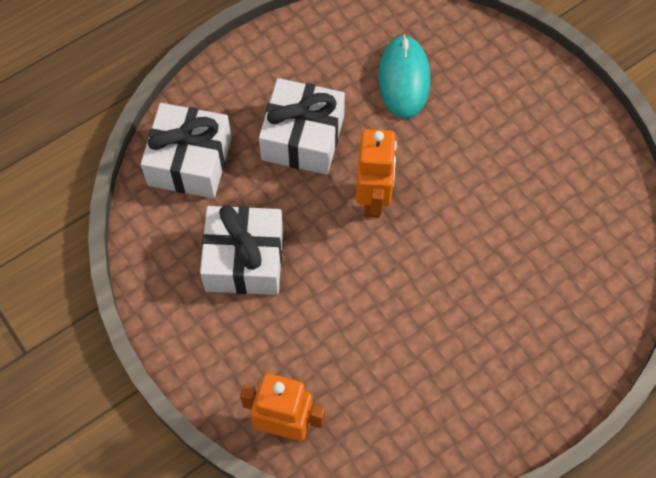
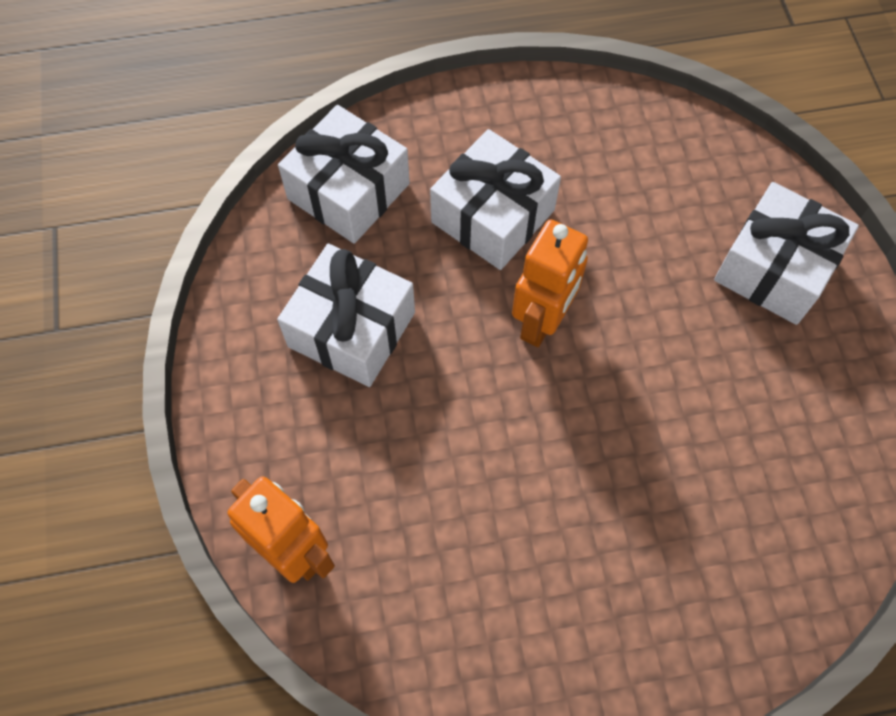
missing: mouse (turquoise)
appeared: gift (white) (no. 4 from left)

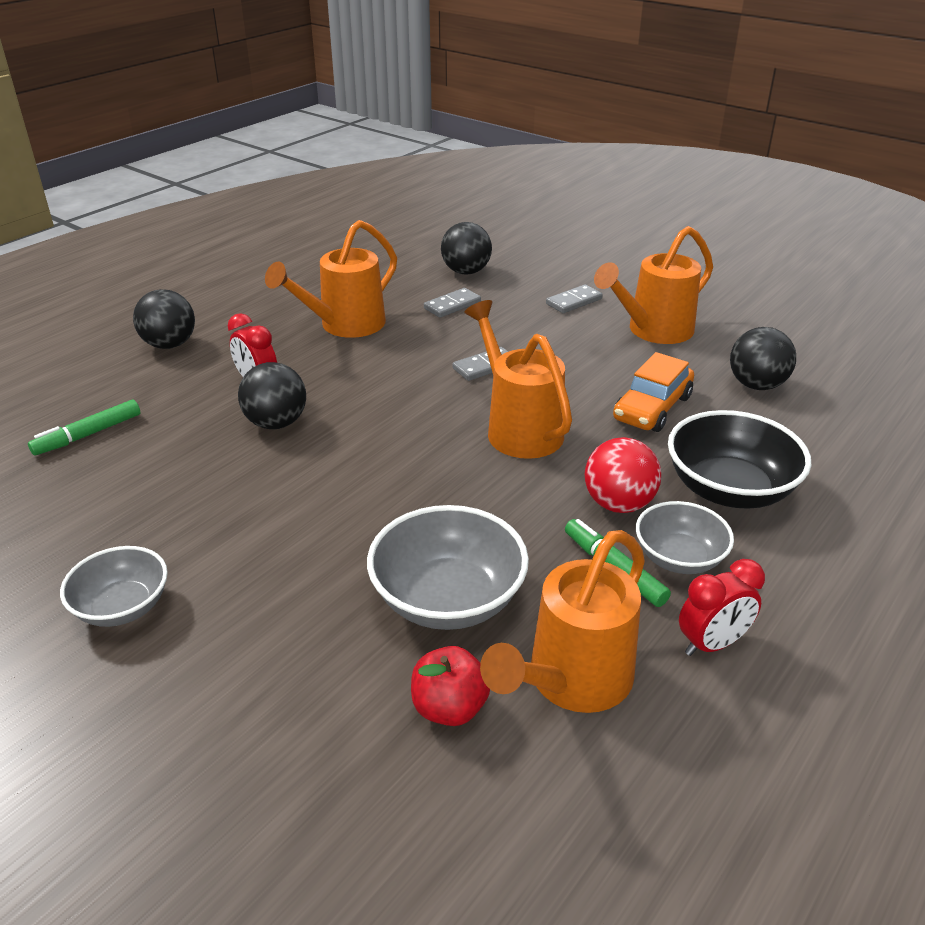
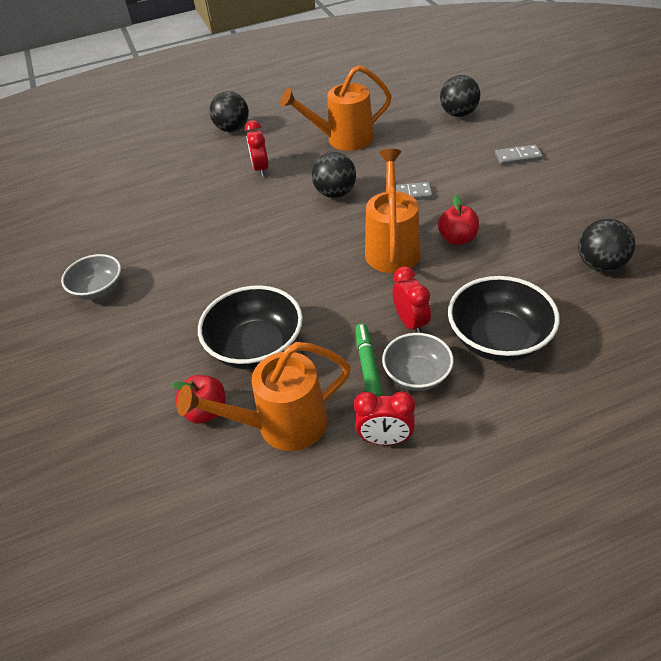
missing: watering can (orange) (no. 4 from left); domino (grey) (no. 1 from left); car (orange); marker (green) (no. 1 from left)
appeared: apple (red) (no. 2 from left)
relocated: ball (black) (no. 2 from left)
exchanged: ball (red) to clock (red) (no. 3 from left)
colour: bowl (grey) (no. 2 from left) to bowl (black) (no. 1 from left)

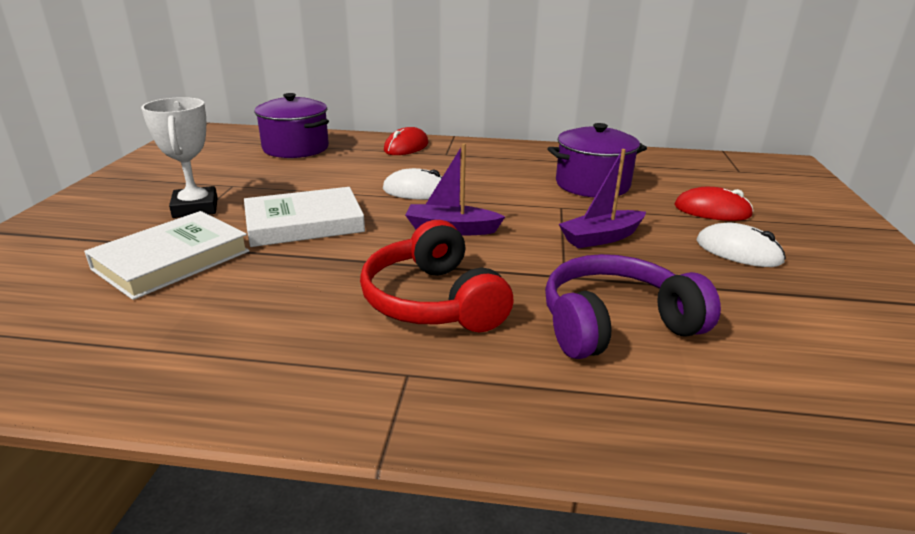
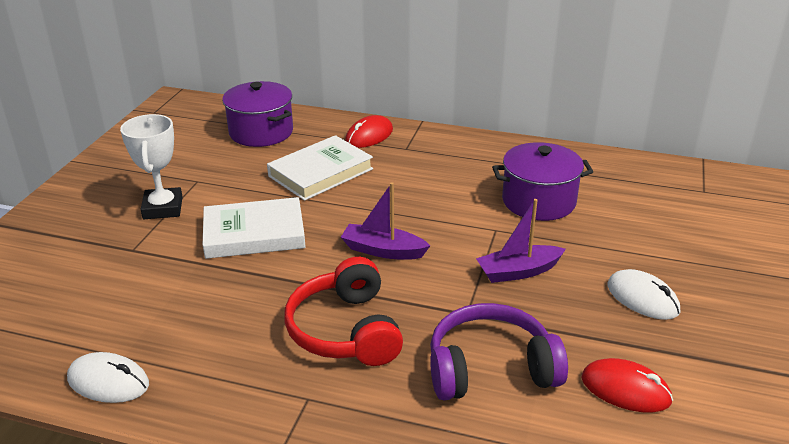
relocated: mouse (white) (no. 1 from left); mouse (red) (no. 2 from left); book (white) (no. 1 from left in the first image) to book (white) (no. 2 from left)

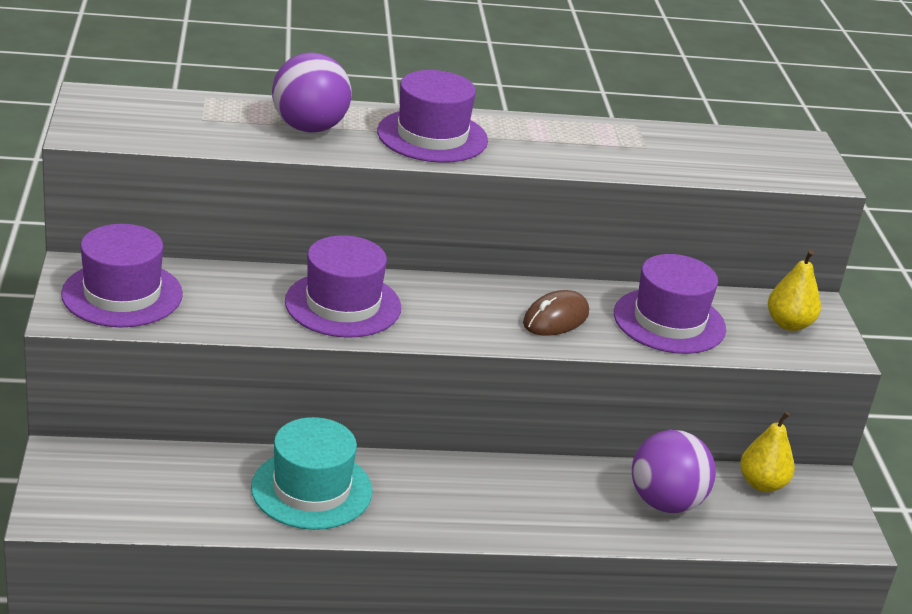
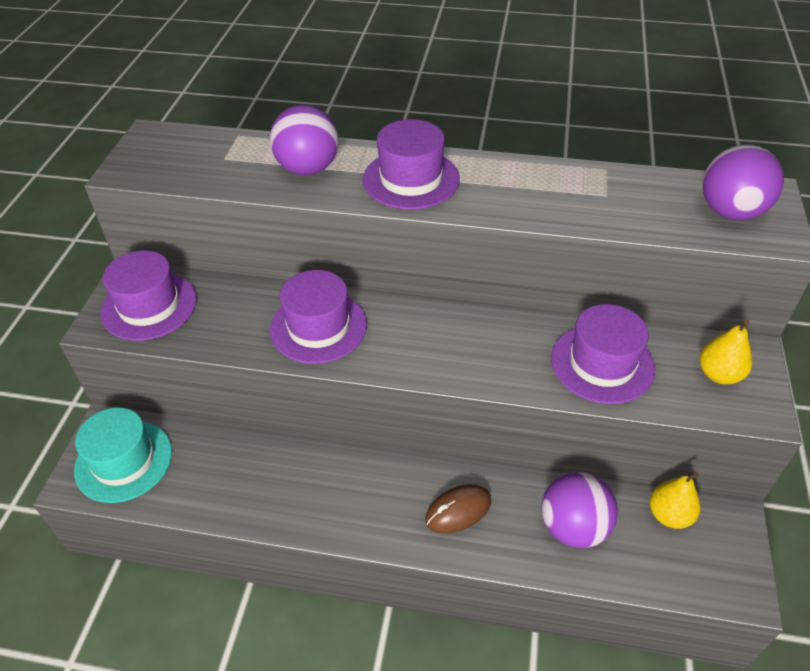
appeared: ball (purple) (no. 3 from left)
relocated: mouse (brown); hat (turquoise)

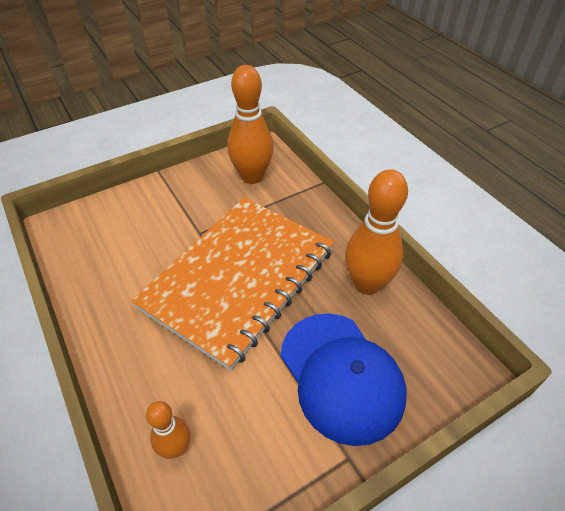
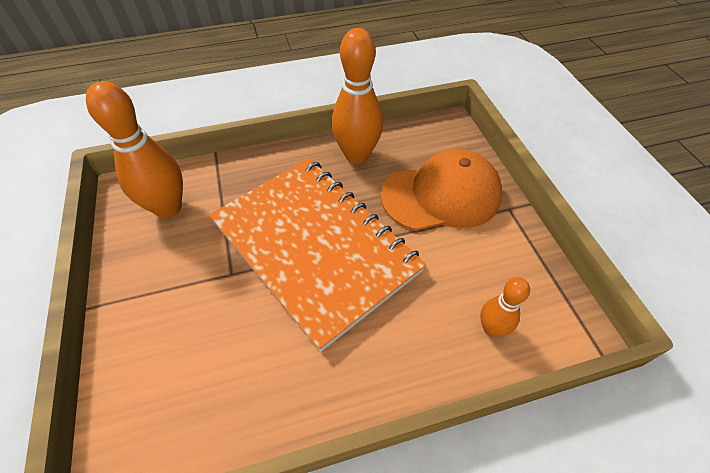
colour: cap (blue) to cap (orange)

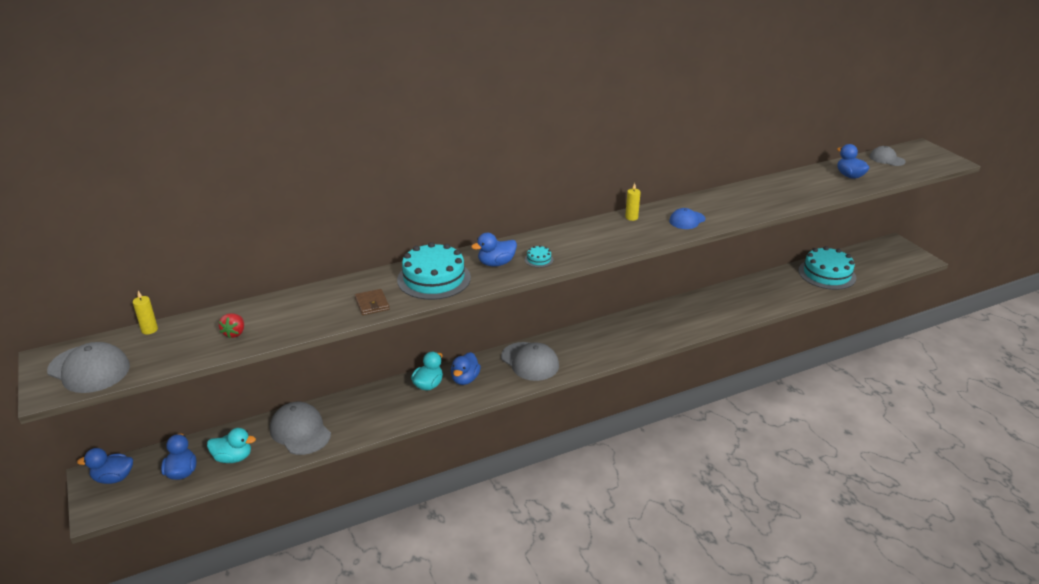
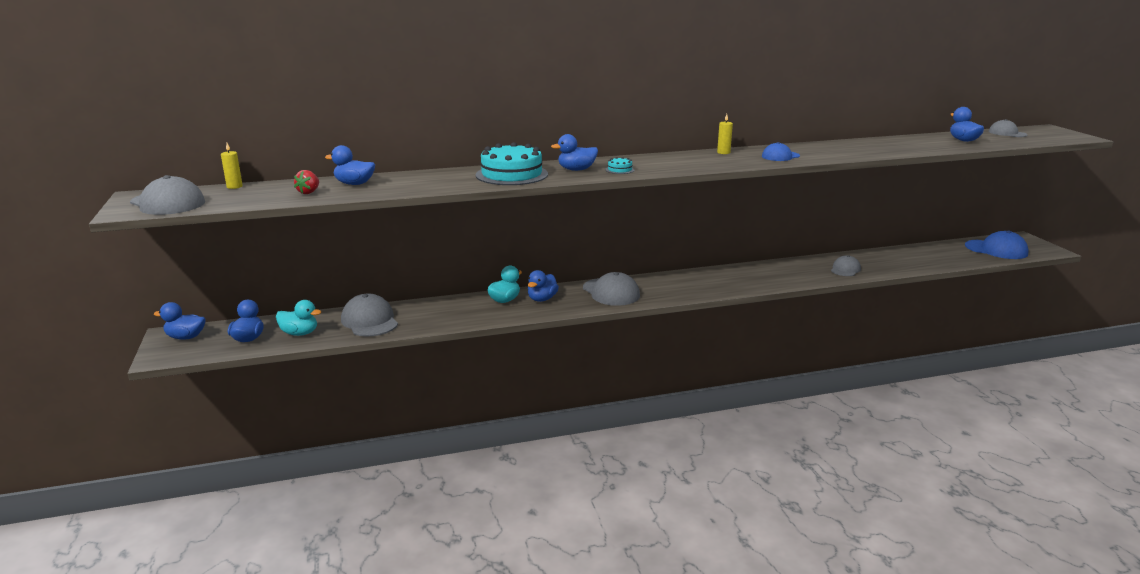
missing: cake (turquoise) (no. 3 from left); wallet (brown)
appeared: duck (blue) (no. 3 from left); cap (blue) (no. 2 from left); cap (grey) (no. 4 from left)

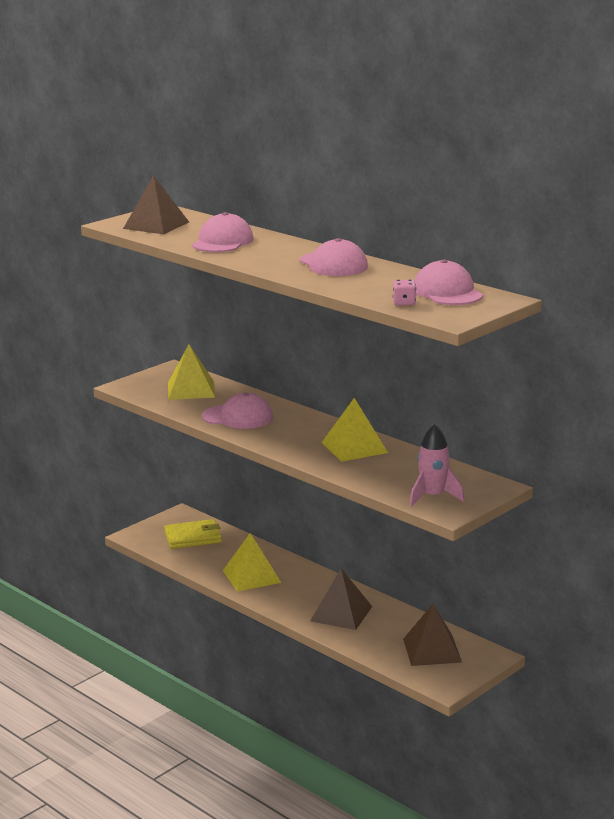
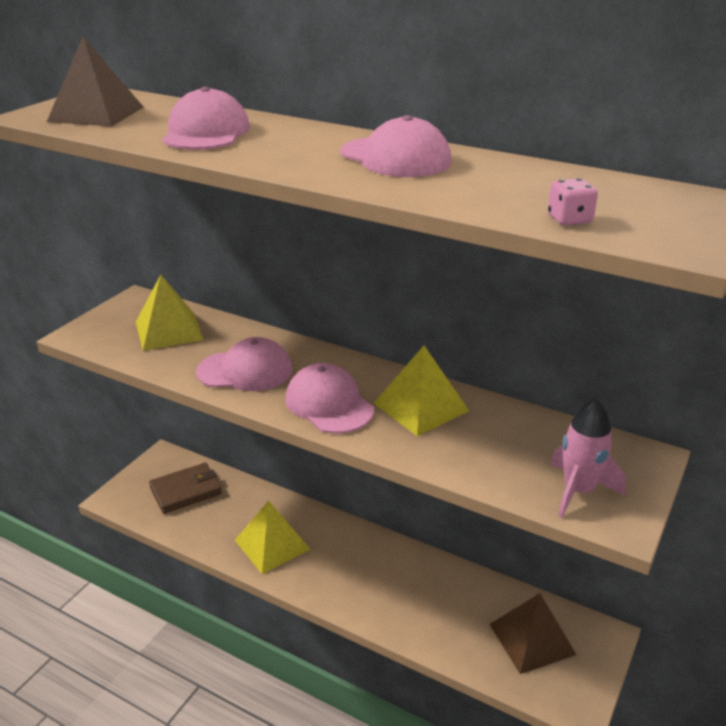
missing: pyramid (brown) (no. 2 from left)
relocated: cap (pink) (no. 4 from left in the first image) to cap (pink) (no. 3 from left)
colour: wallet (yellow) to wallet (brown)

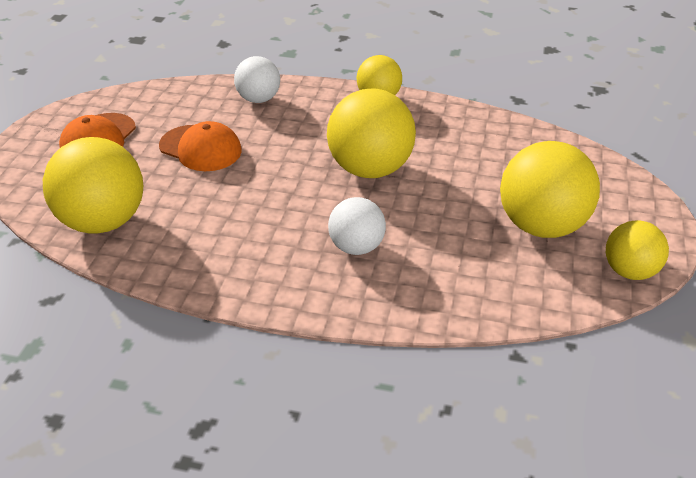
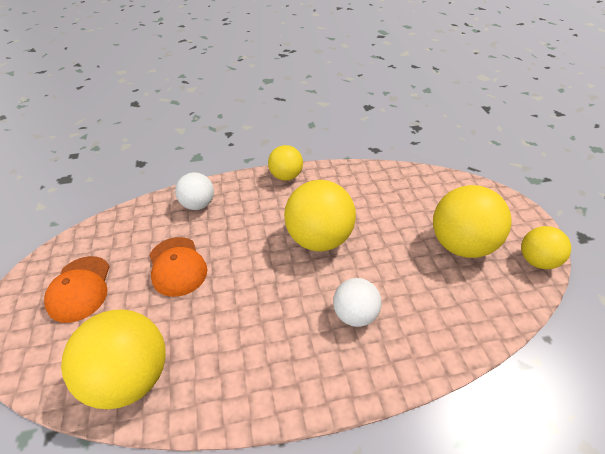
spun: cap (orange) (no. 2 from left) 60 degrees clockwise

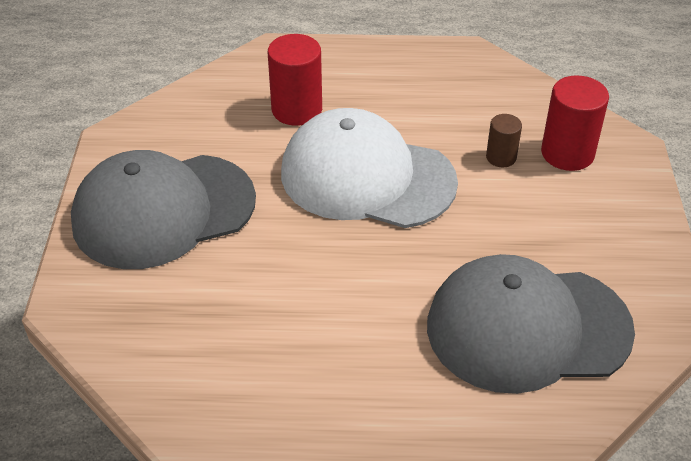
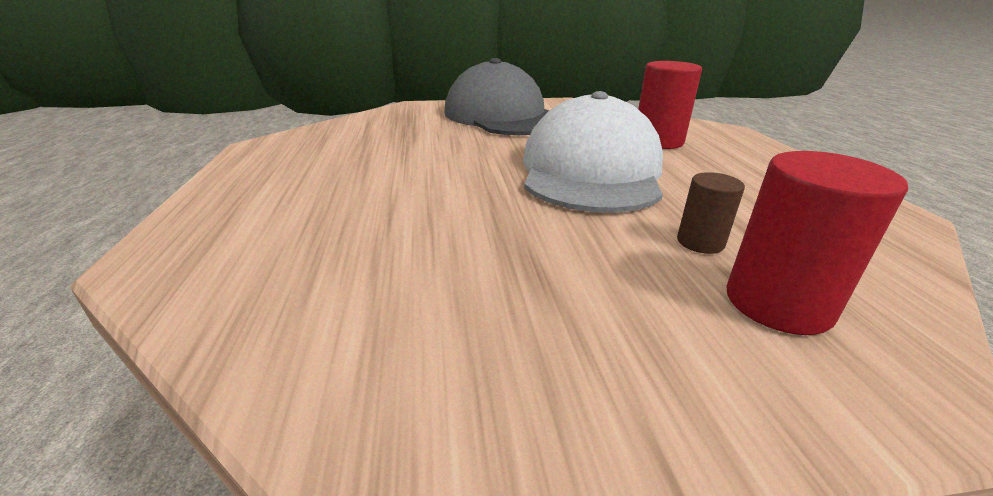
missing: cap (grey) (no. 2 from left)

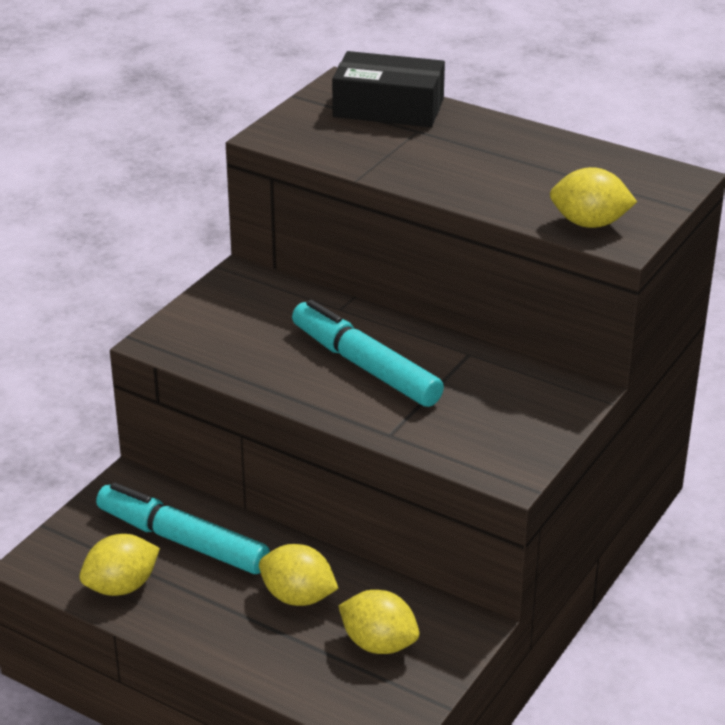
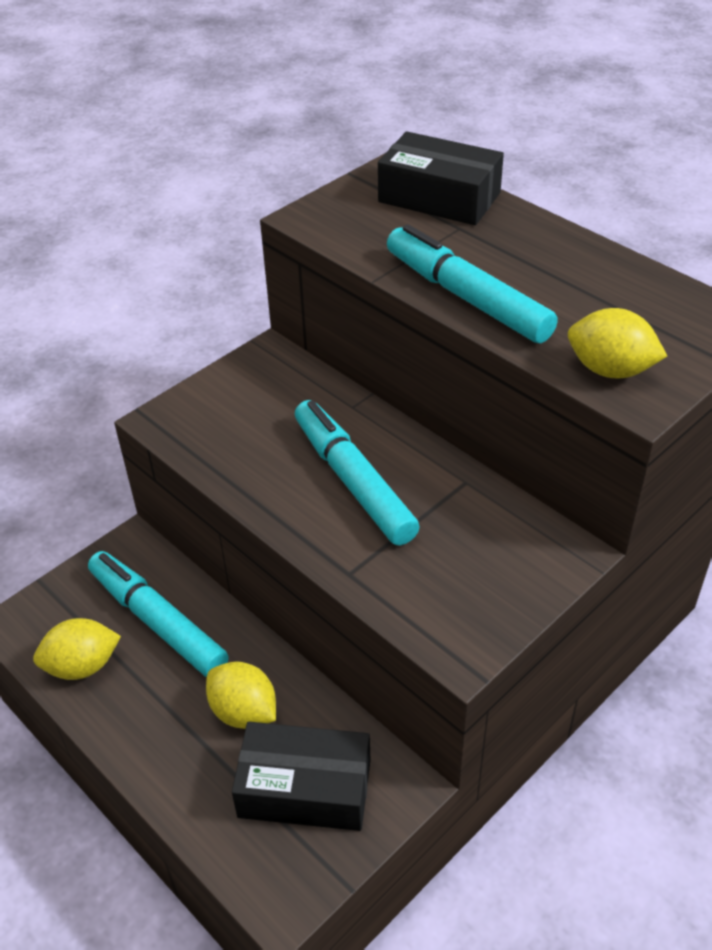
appeared: marker (turquoise) (no. 3 from left)
exchanged: lemon (yellow) (no. 3 from left) to box (black) (no. 1 from left)

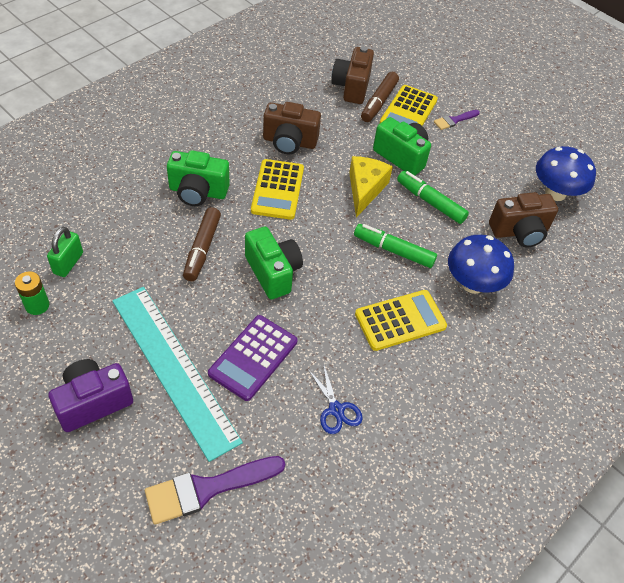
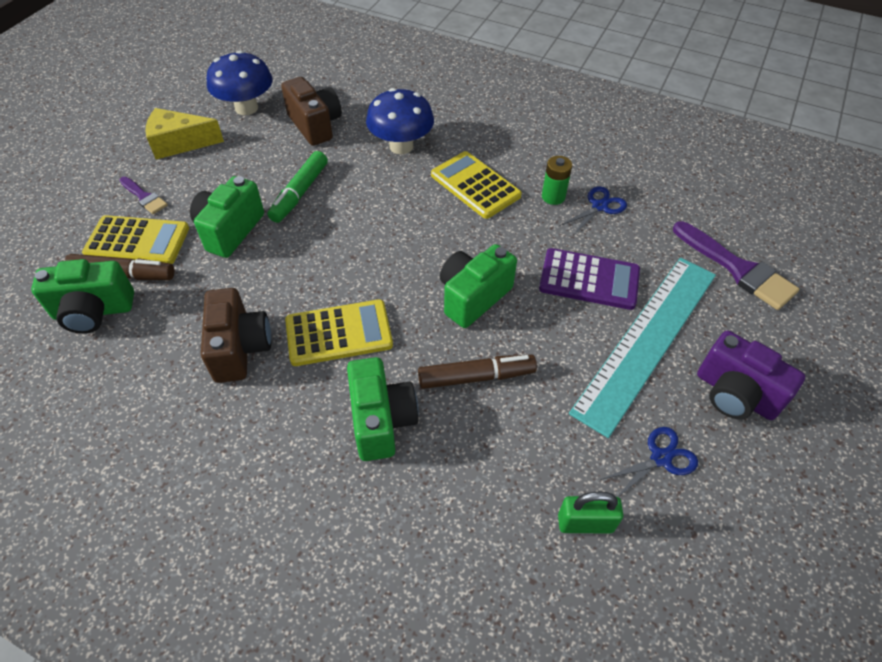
missing: marker (green) (no. 1 from left)
appeared: scissors (blue) (no. 2 from left)
relocated: cheese (yellow); battery (green)
colour: camera (brown) (no. 2 from left) to camera (green) (no. 1 from left)

